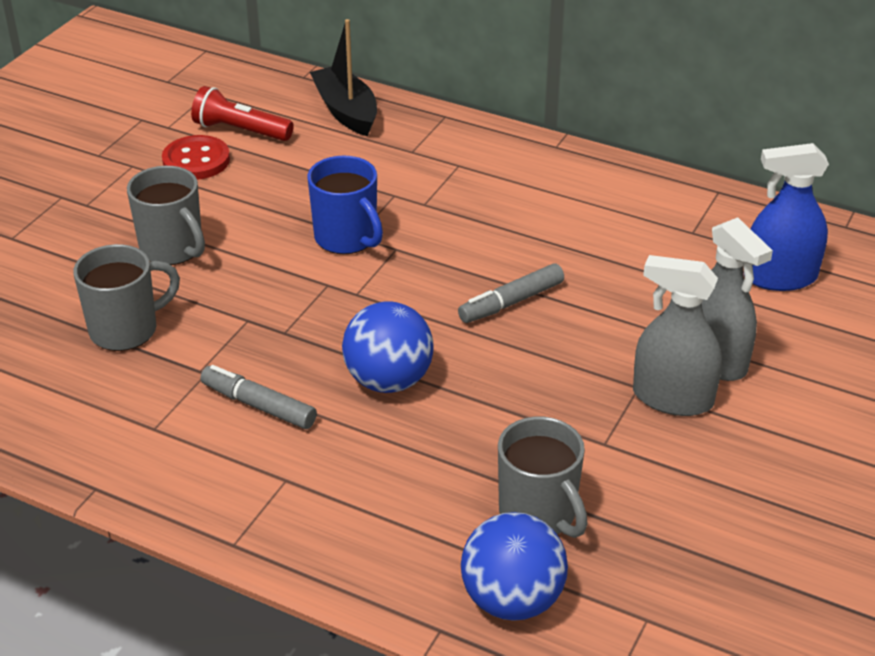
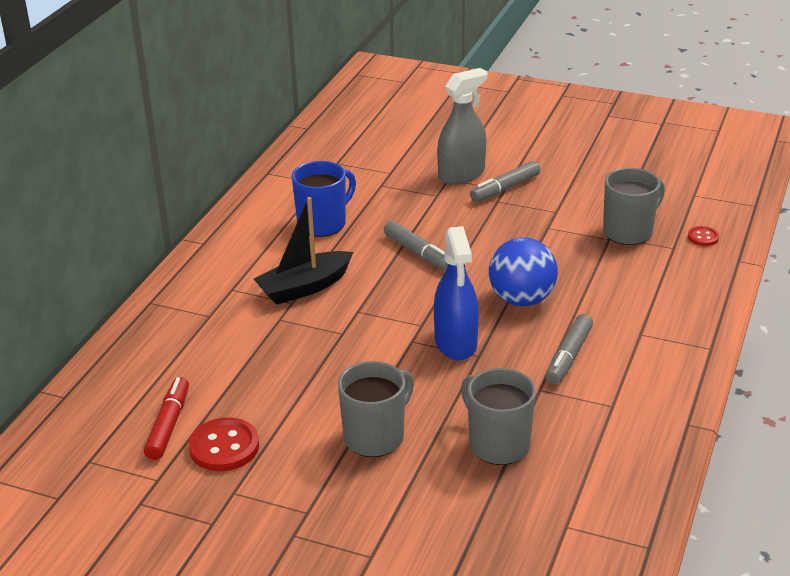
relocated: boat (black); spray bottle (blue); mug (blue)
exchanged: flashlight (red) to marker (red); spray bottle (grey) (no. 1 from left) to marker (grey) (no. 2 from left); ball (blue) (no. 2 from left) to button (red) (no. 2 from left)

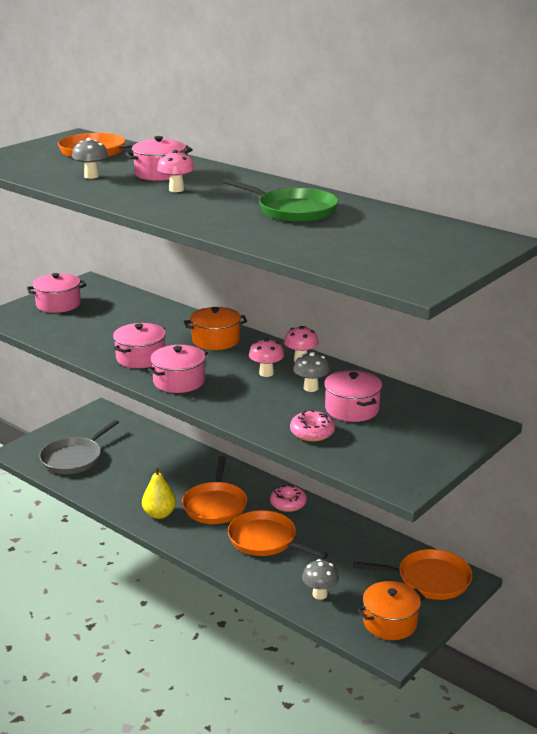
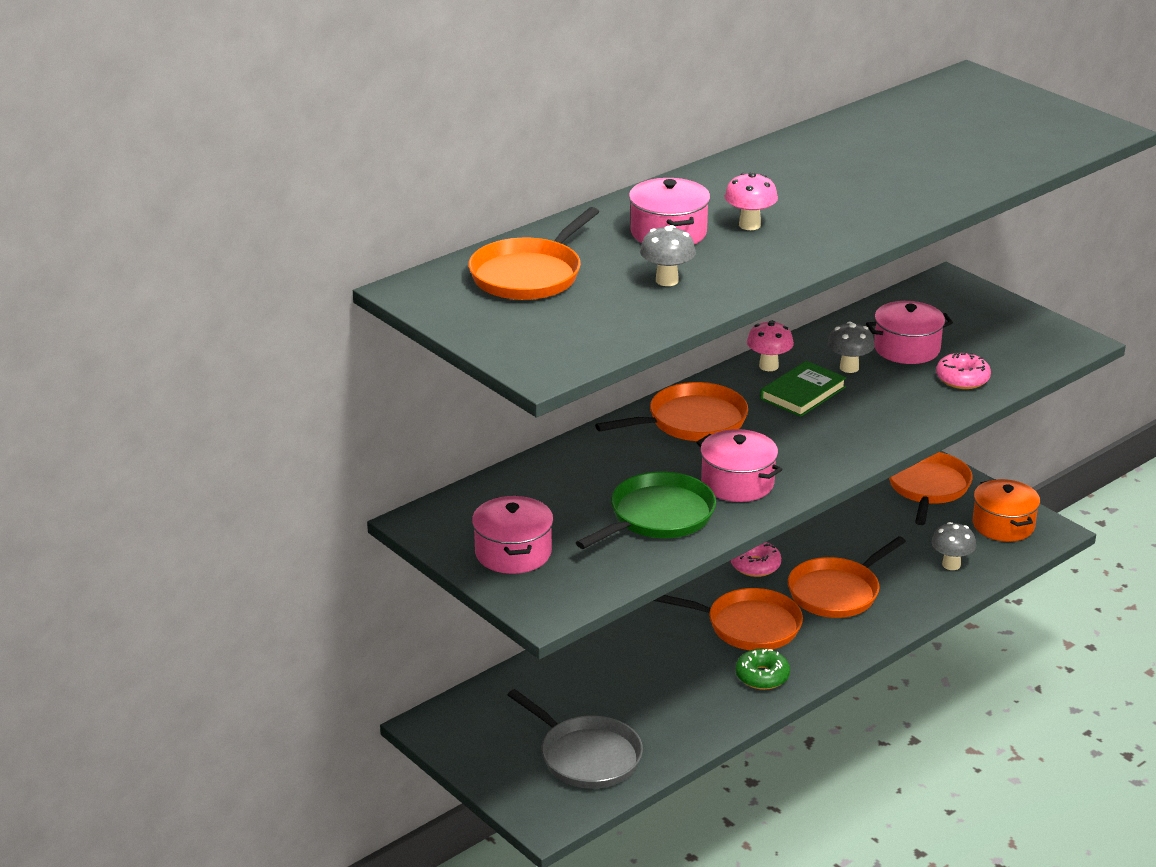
missing: pot (pink) (no. 4 from left)
relocated: pan (green)
exchanged: pot (orange) (no. 1 from left) to pan (orange) (no. 2 from left); mushroom (pink) (no. 2 from left) to book (green); pear (yellow) to donut (green)

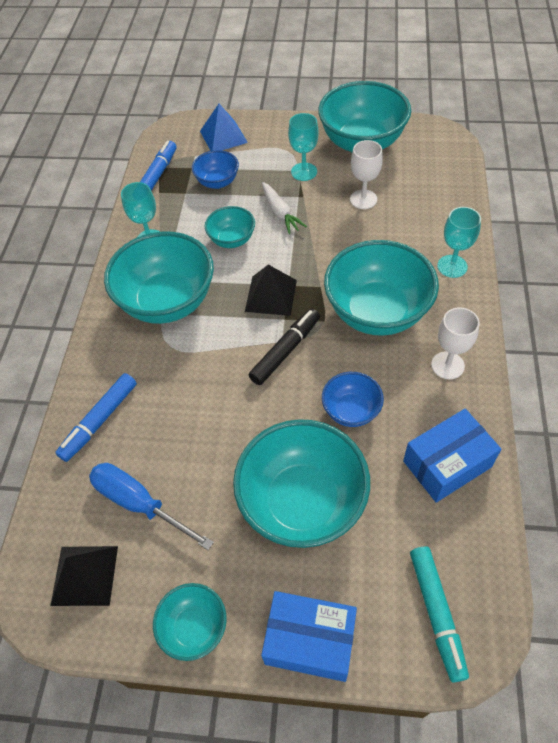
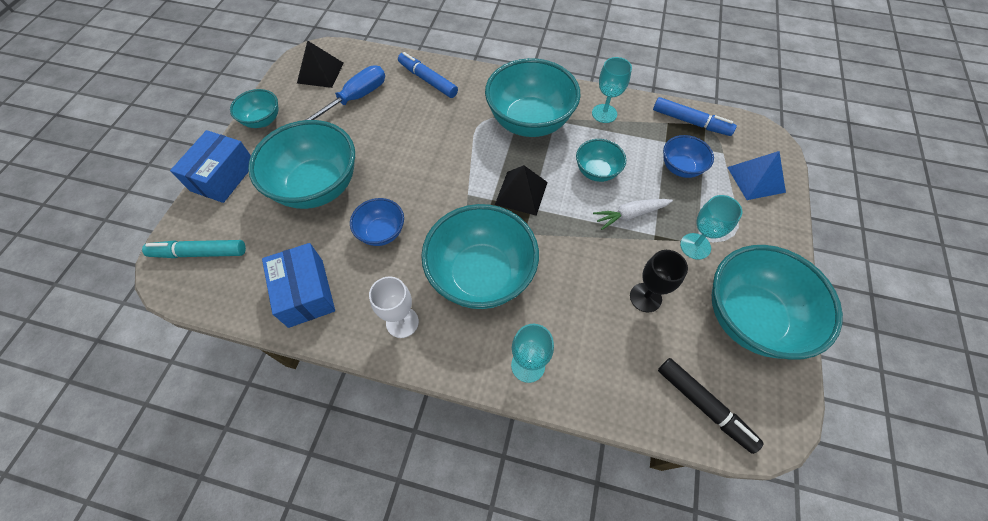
relocated: marker (black)
colour: goblet (white) (no. 1 from left) to goblet (black)

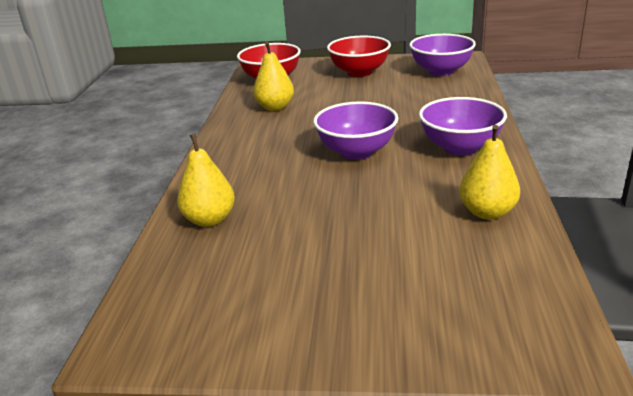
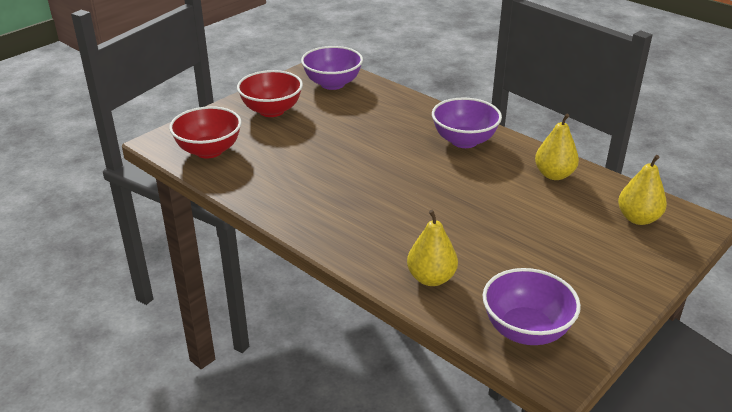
relocated: pear (yellow) (no. 2 from left in the first image) to pear (yellow) (no. 3 from left); bowl (purple) (no. 1 from left in the first image) to bowl (purple) (no. 3 from left)

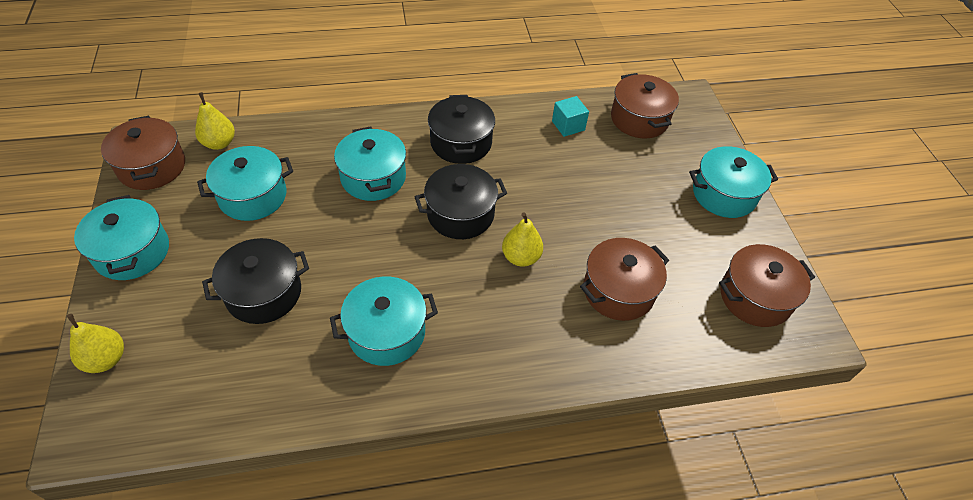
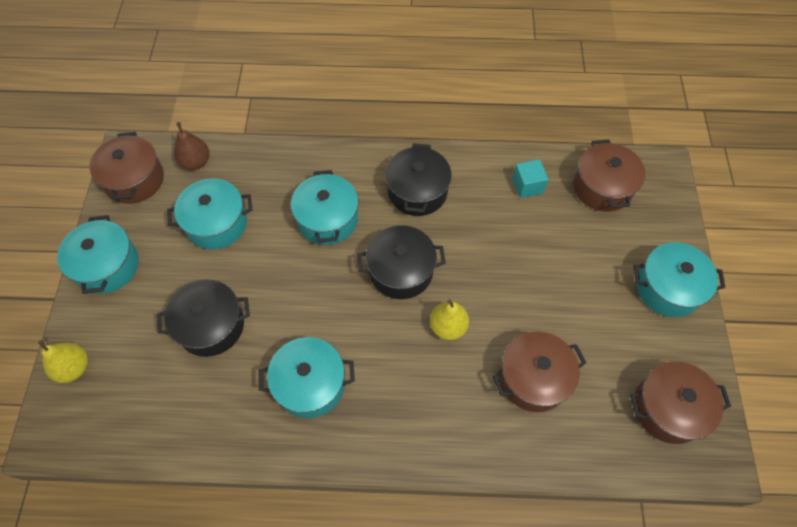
colour: pear (yellow) (no. 2 from left) to pear (brown)

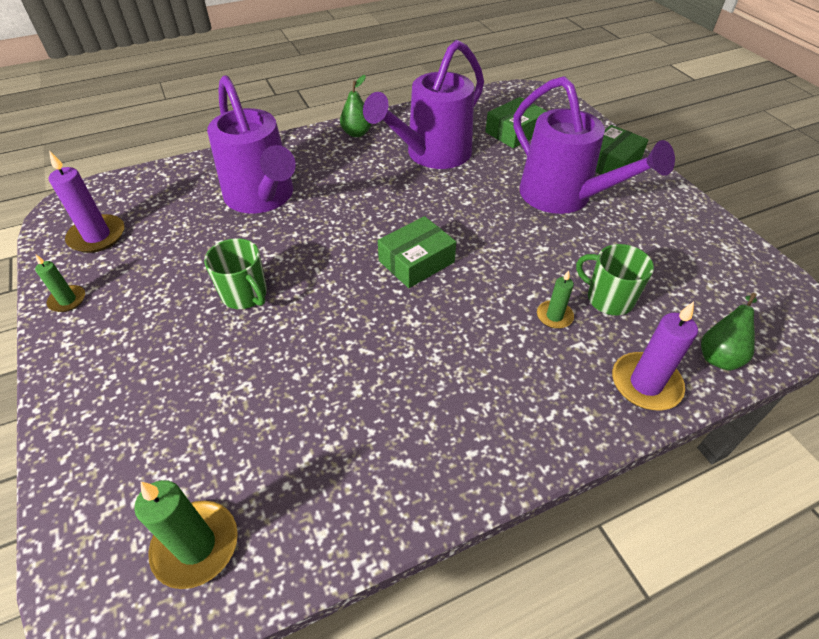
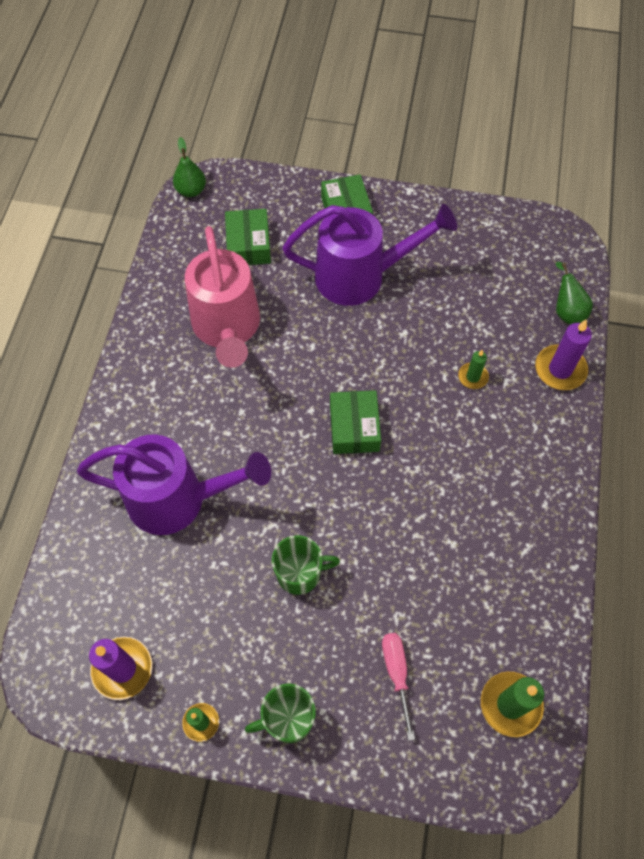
appeared: screwdriver (pink)
relocated: pear (green) (no. 1 from left); mug (green) (no. 2 from left in the first image) to mug (green) (no. 1 from left)
colour: watering can (purple) (no. 2 from left) to watering can (pink)

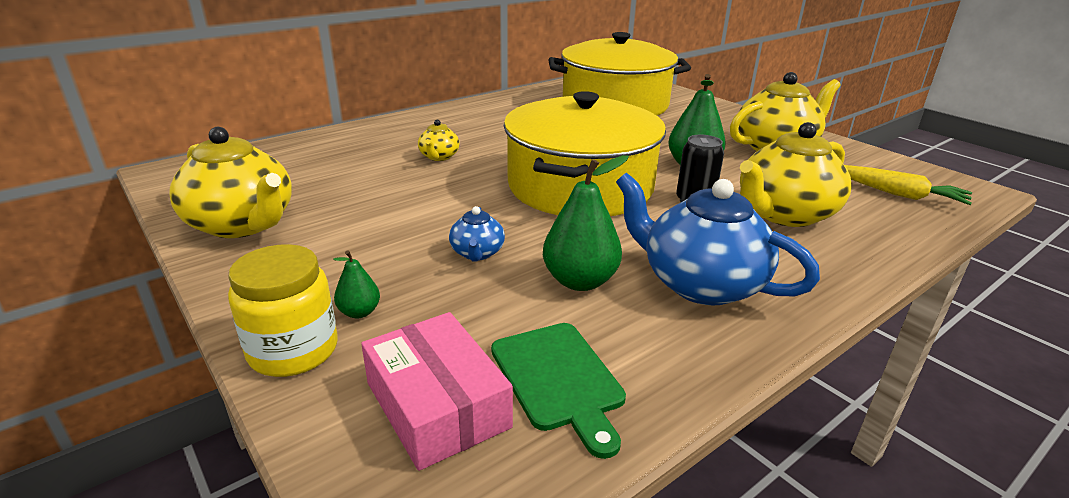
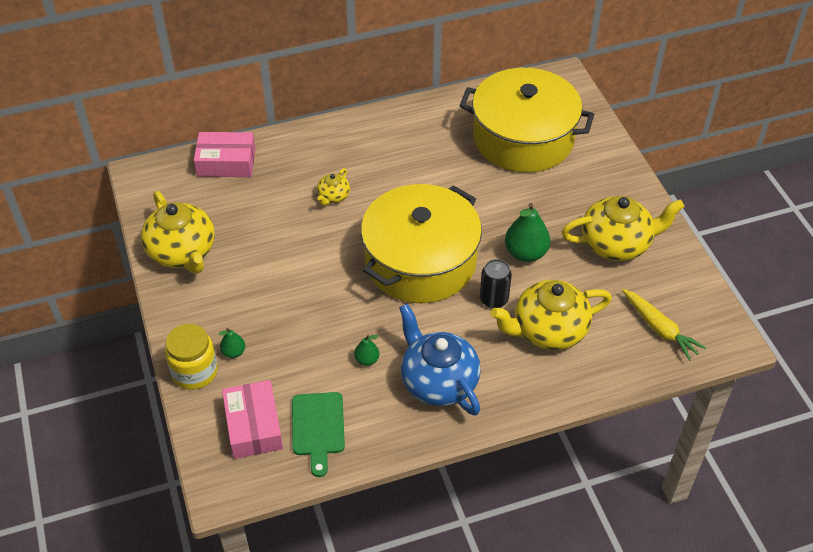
missing: teapot (blue) (no. 1 from left)
appeared: box (pink) (no. 1 from left)
size: pear (green) (no. 2 from left) x0.52

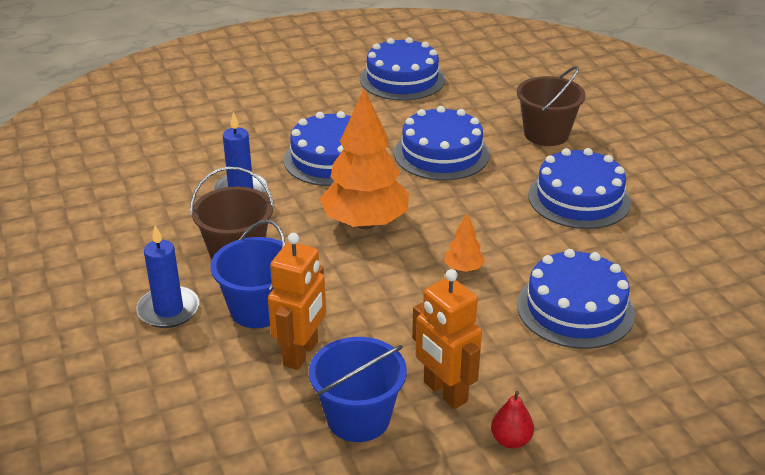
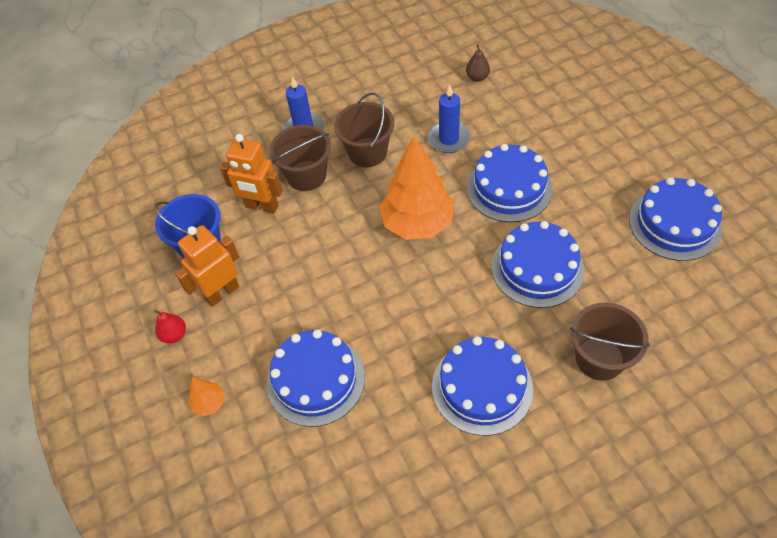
appeared: pear (brown)
relocated: tree (orange) (no. 2 from left in the first image) to tree (orange) (no. 1 from left)
colour: bucket (blue) (no. 1 from left) to bucket (brown) (no. 1 from left)

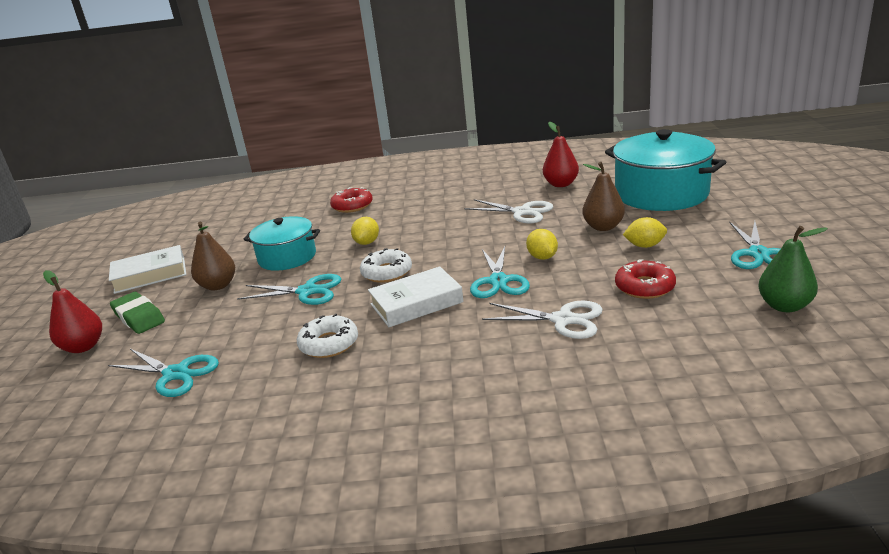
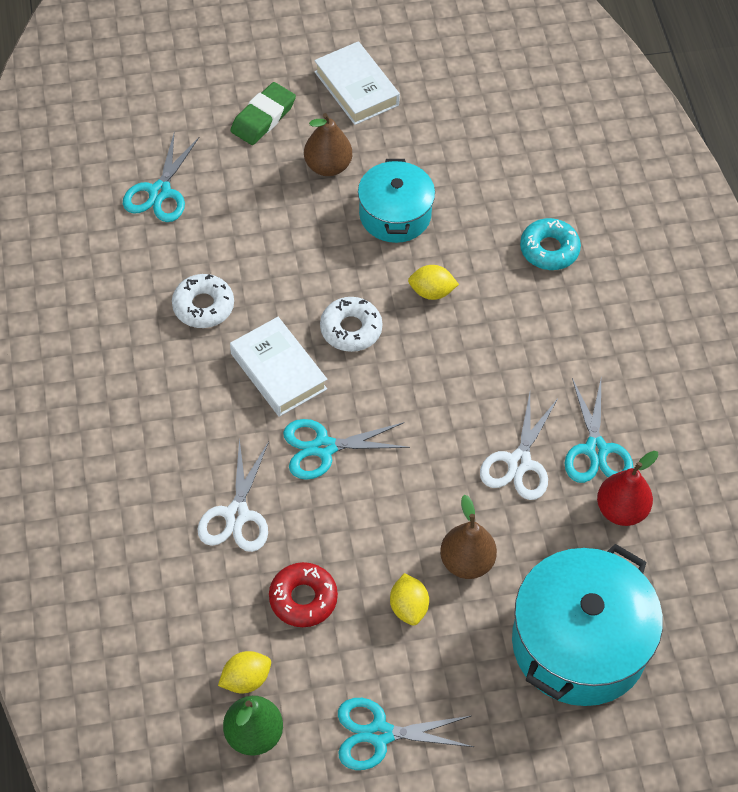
missing: pear (red) (no. 1 from left)
relocated: lemon (yellow) (no. 2 from left in the first image) to lemon (yellow) (no. 1 from left); scissors (turquoise) (no. 2 from left in the first image) to scissors (turquoise) (no. 4 from left)
colour: donut (red) (no. 1 from left) to donut (turquoise)

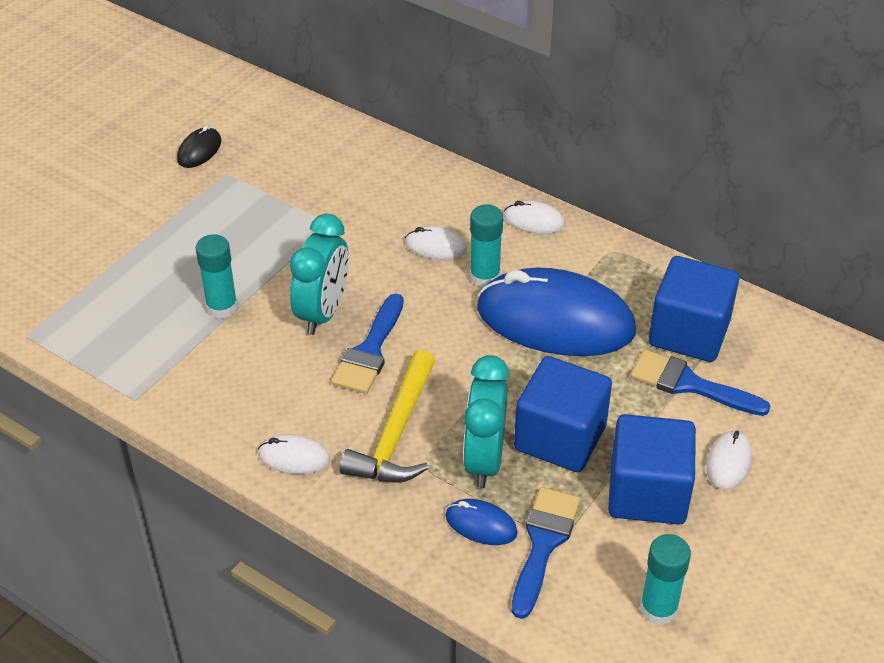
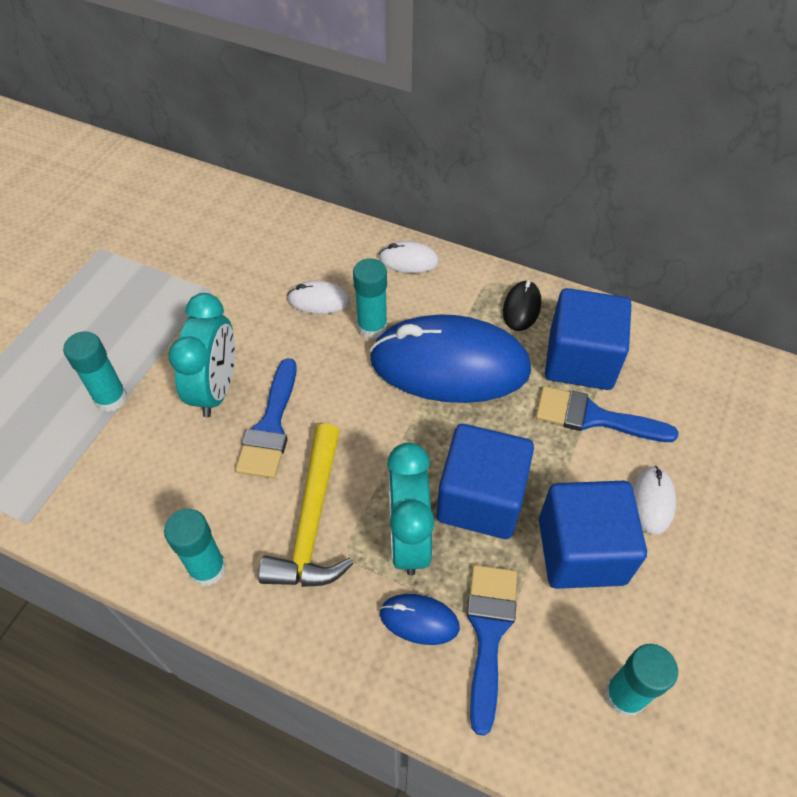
relocated: mouse (black)
exchanged: mouse (white) (no. 1 from left) to glue stick (turquoise) (no. 2 from left)

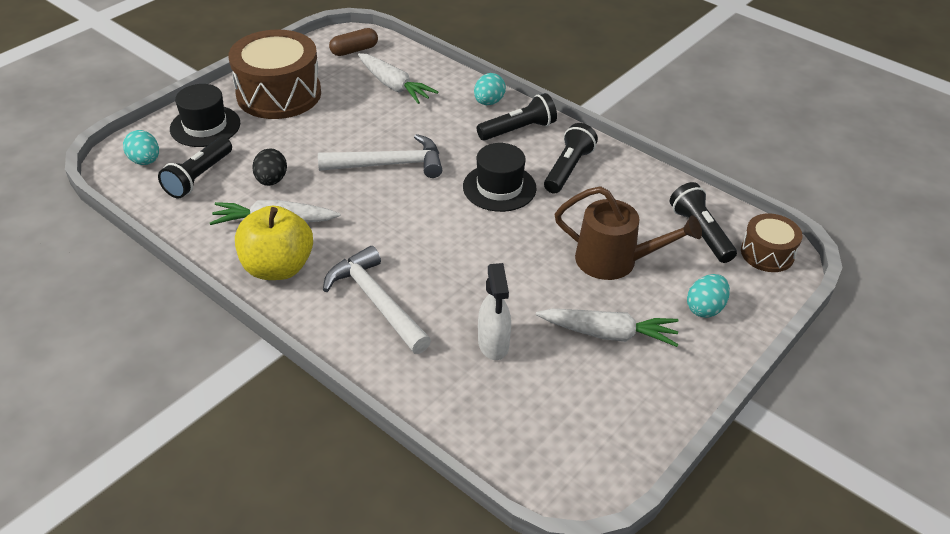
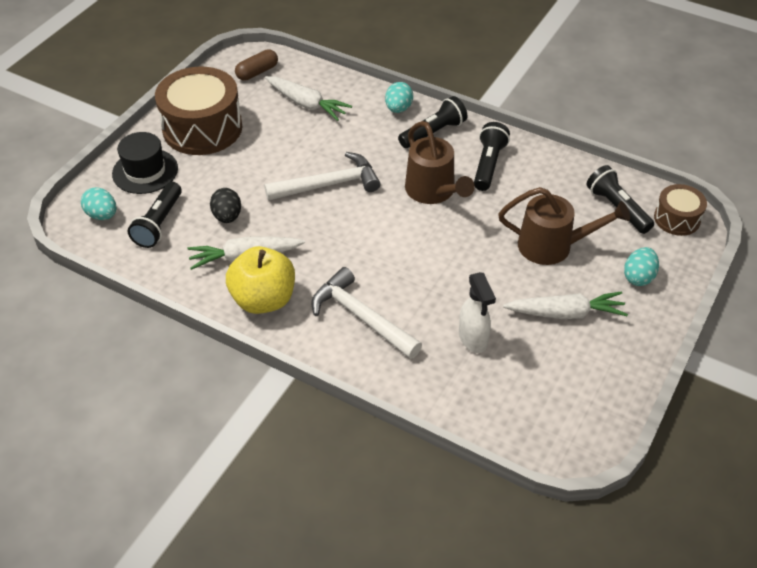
exchanged: hat (black) (no. 2 from left) to watering can (brown) (no. 1 from left)

